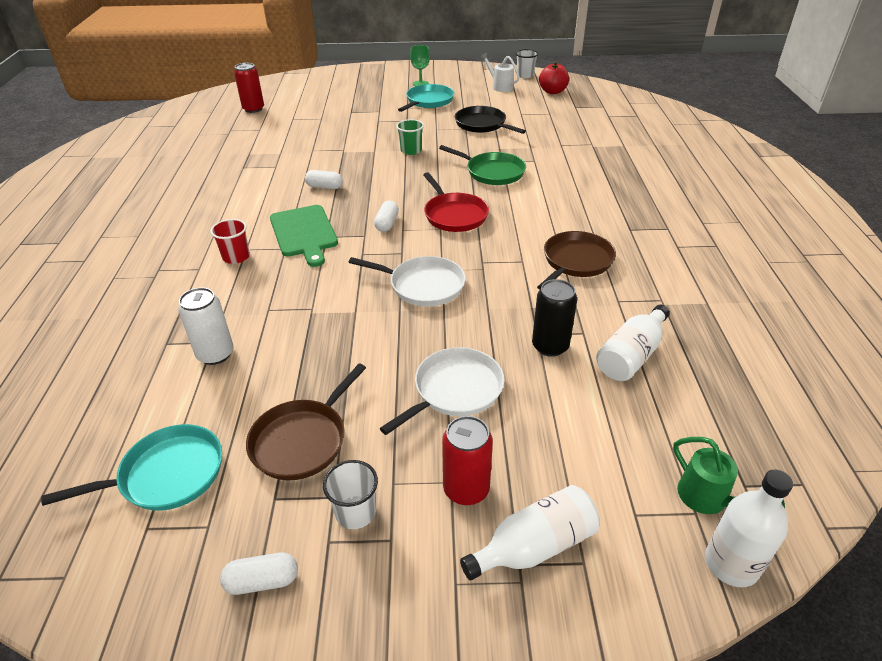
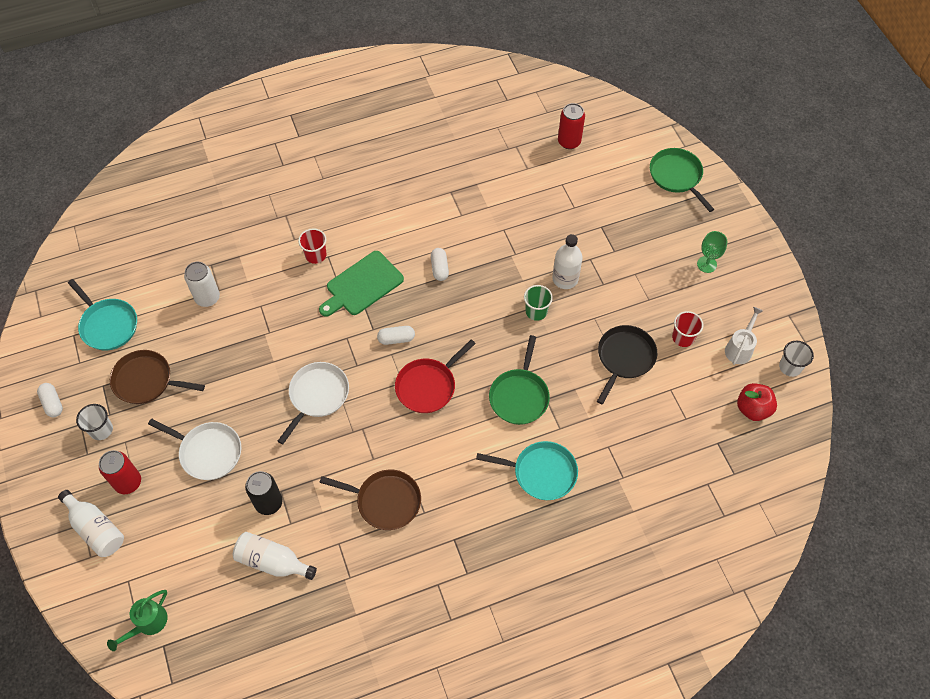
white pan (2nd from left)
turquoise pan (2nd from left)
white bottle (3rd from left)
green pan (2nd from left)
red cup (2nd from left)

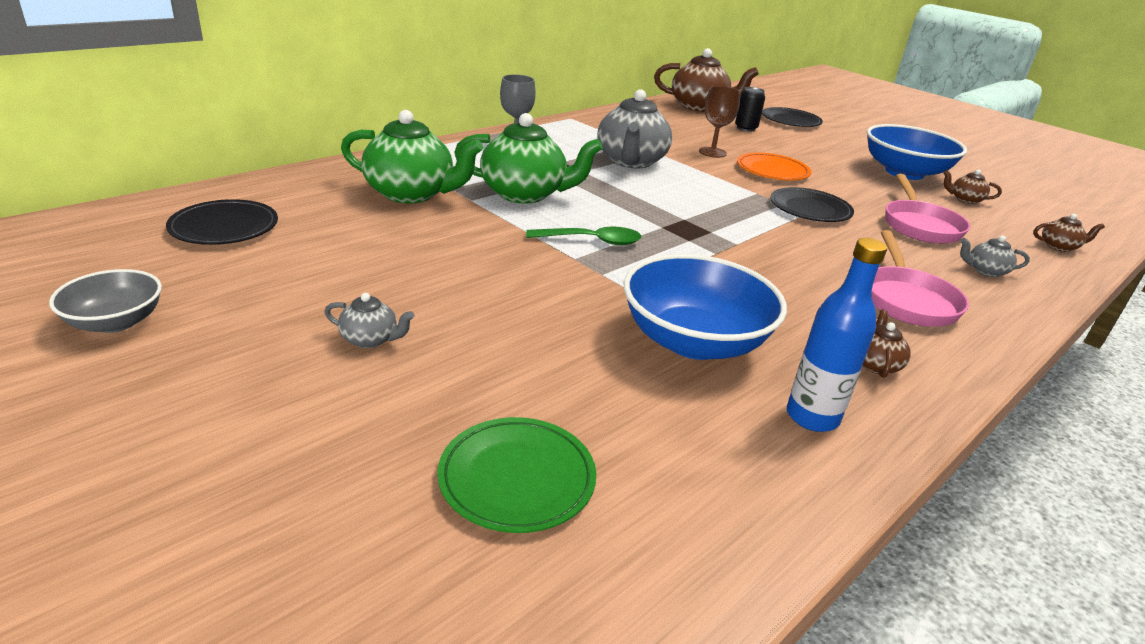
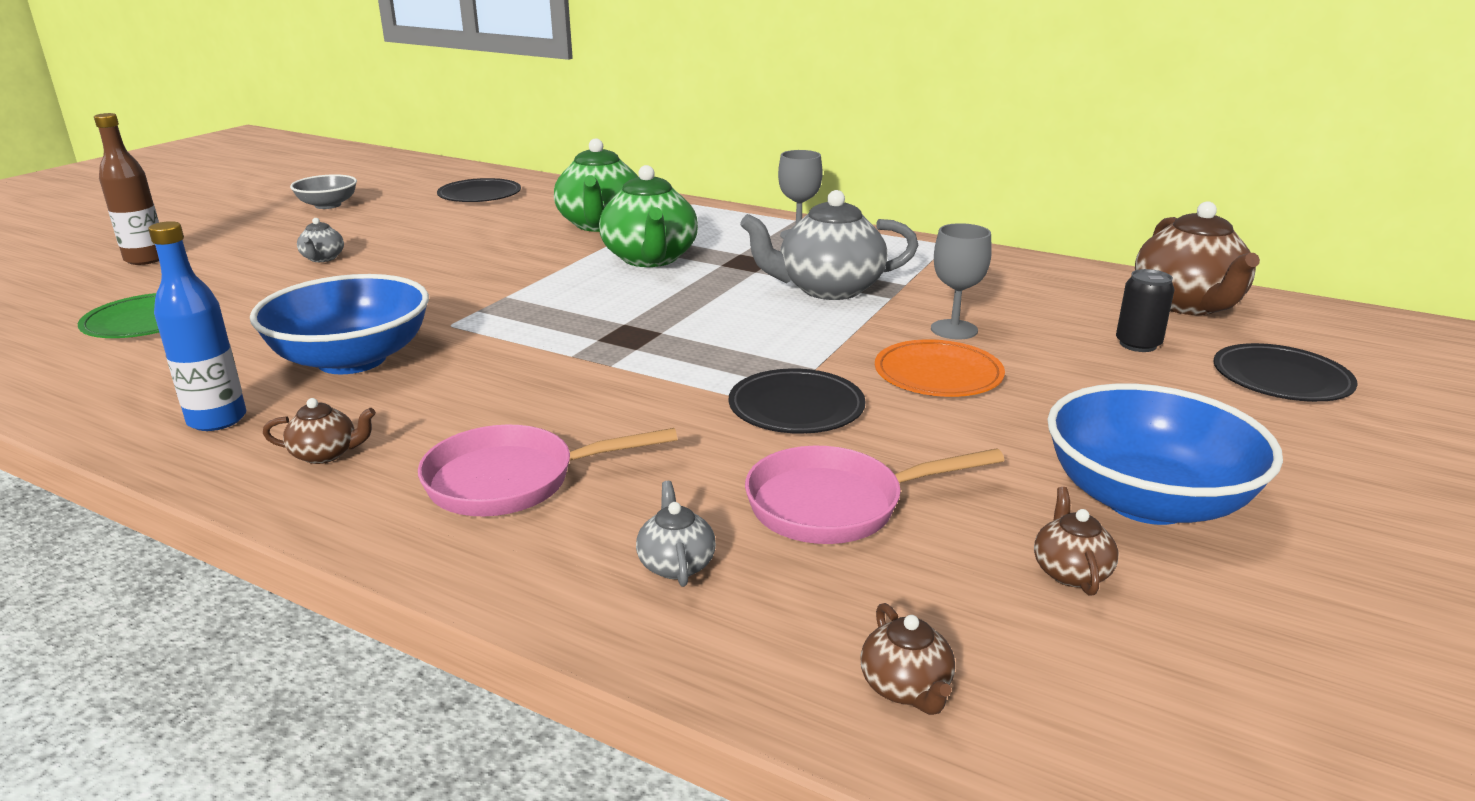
green spoon
grey goblet (2nd from left)
brown bottle

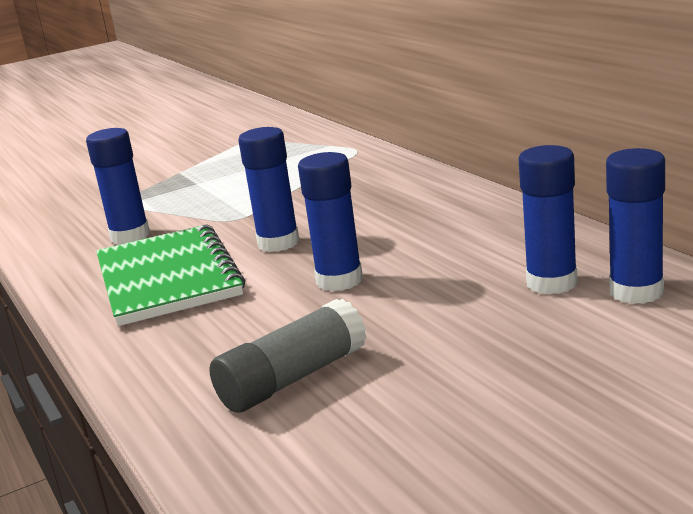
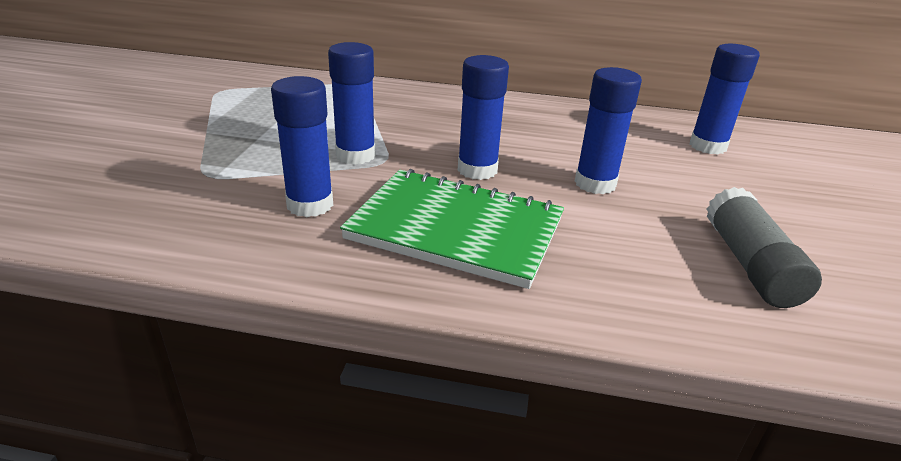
blue glue stick (2nd from left)

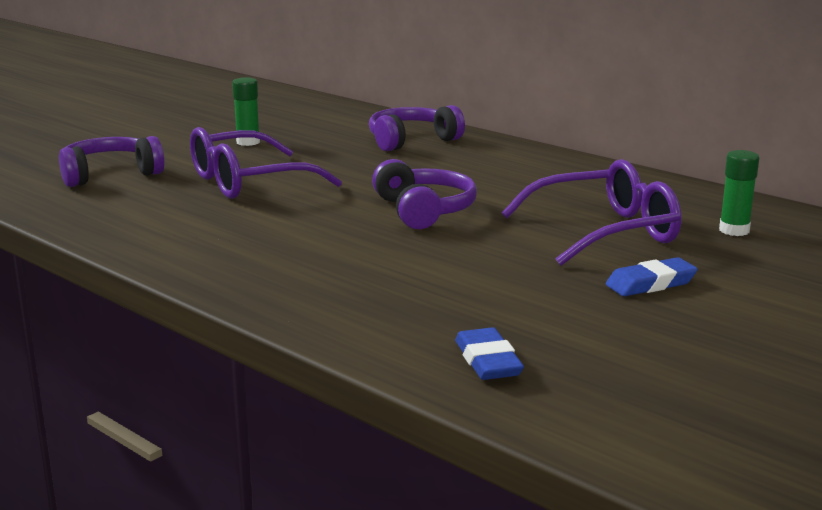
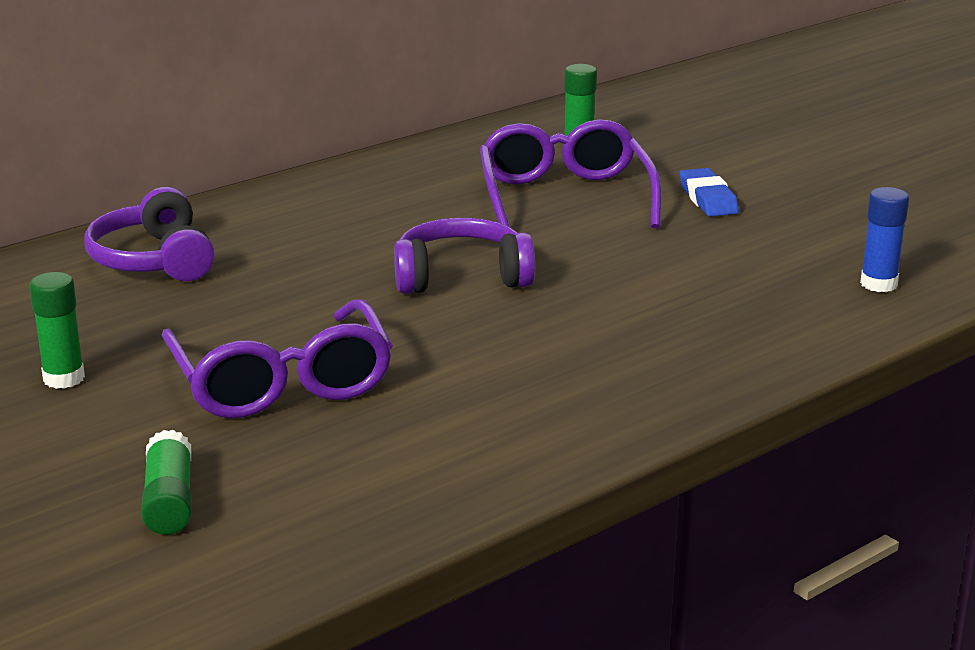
green glue stick (2nd from left)
blue glue stick

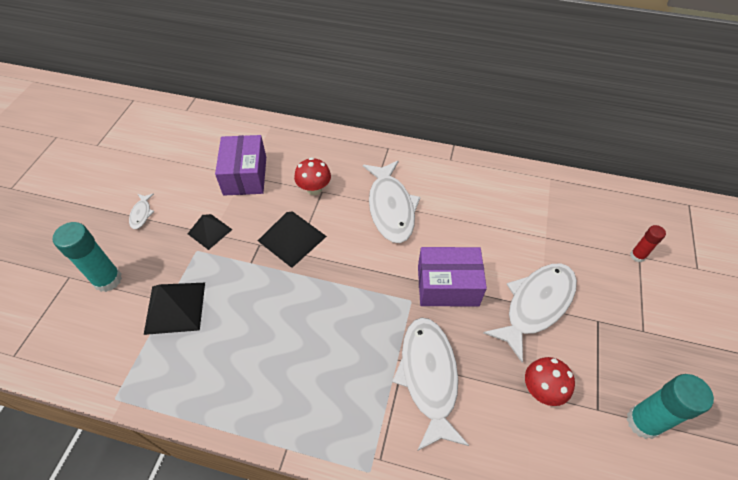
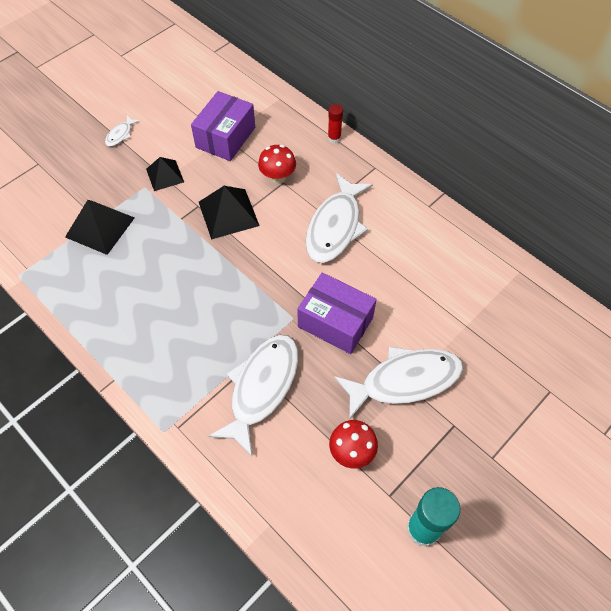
turquoise glue stick (1st from left in the first image)
red glue stick

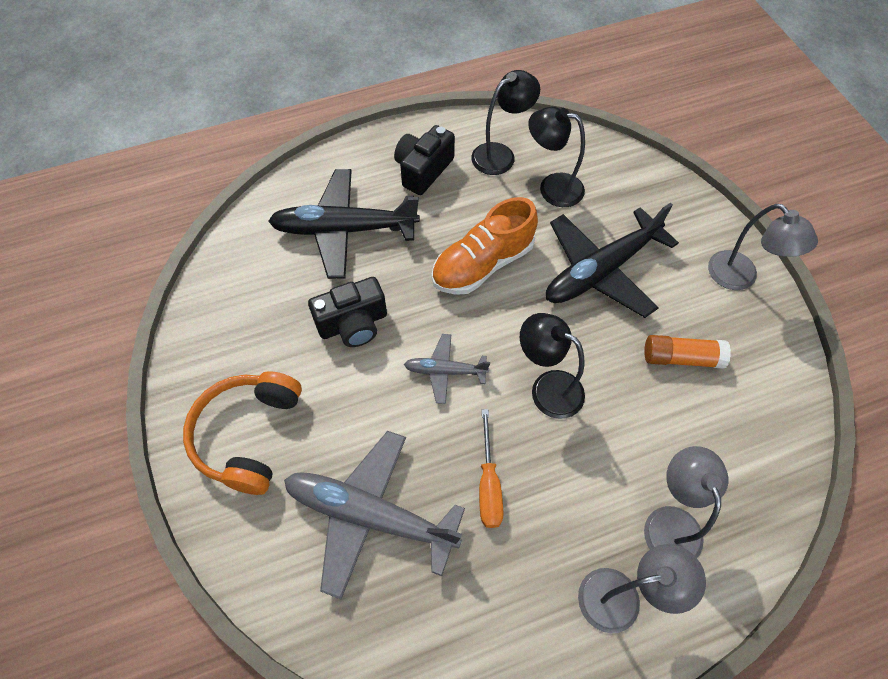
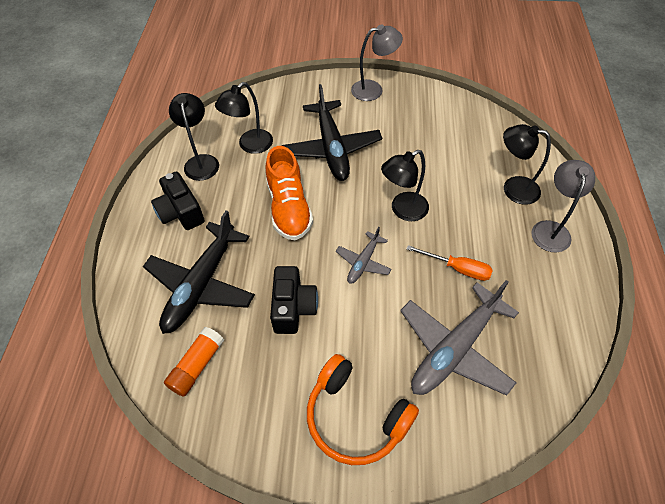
orange glue stick
black lamp (4th from left)

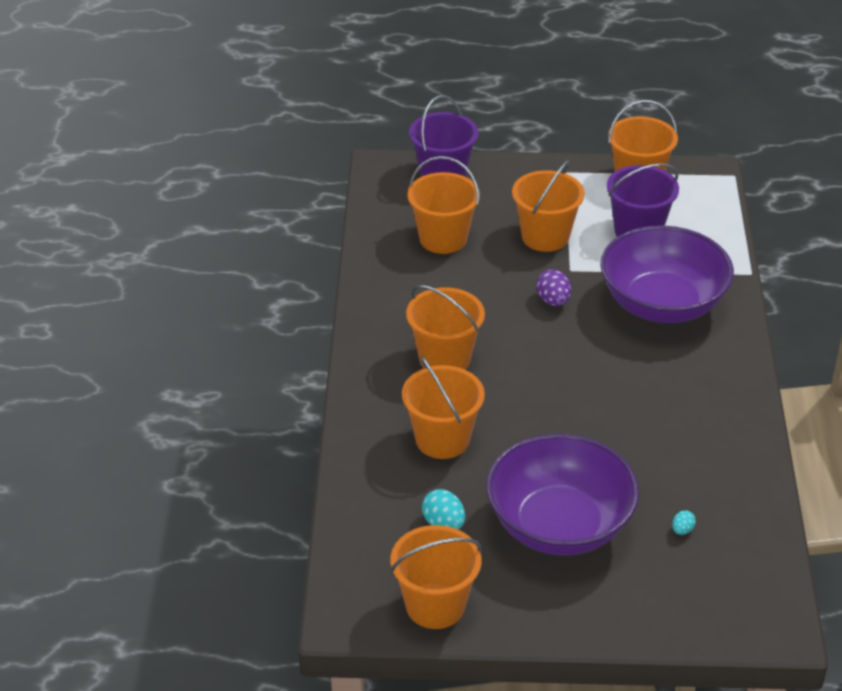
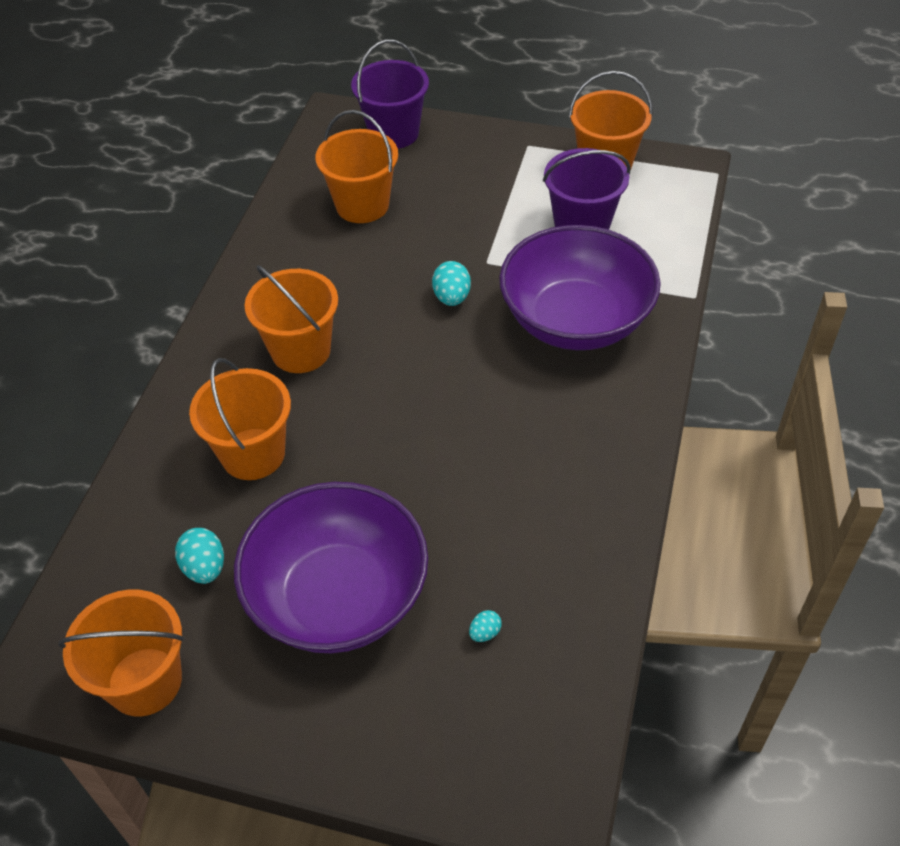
orange bucket (5th from left in the first image)
turquoise egg (2nd from left)

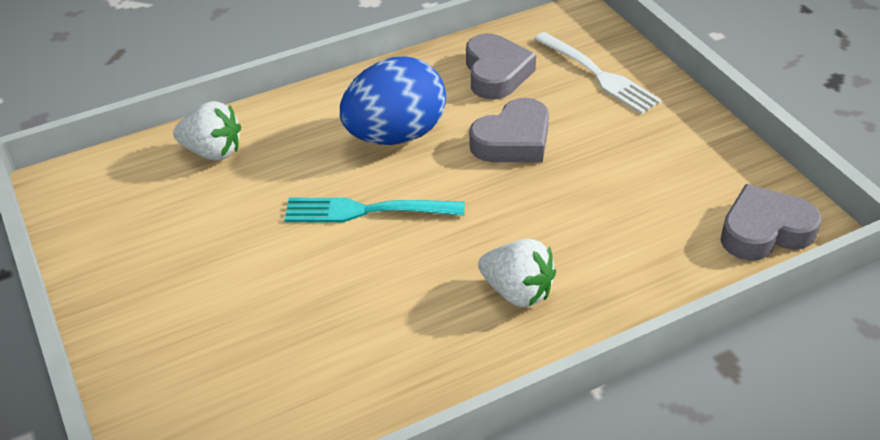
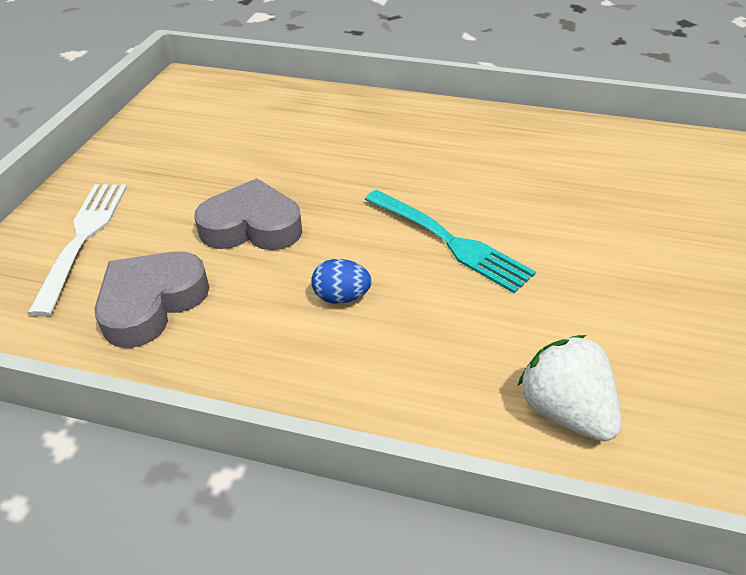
blue egg
white strawberry (2nd from left in the first image)
grey heart (3rd from left in the first image)

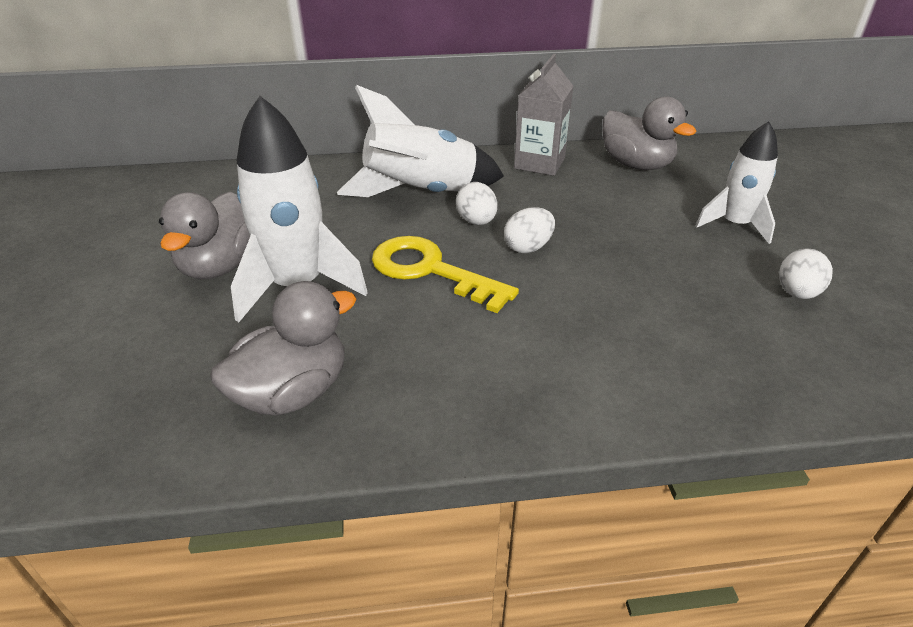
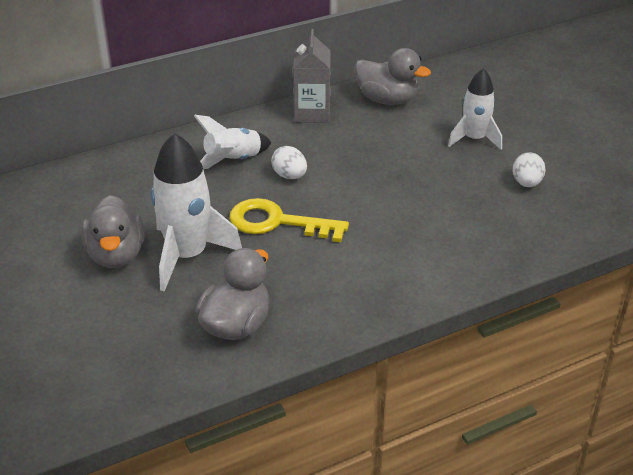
white rocket (2nd from left)
white egg (2nd from left in the first image)

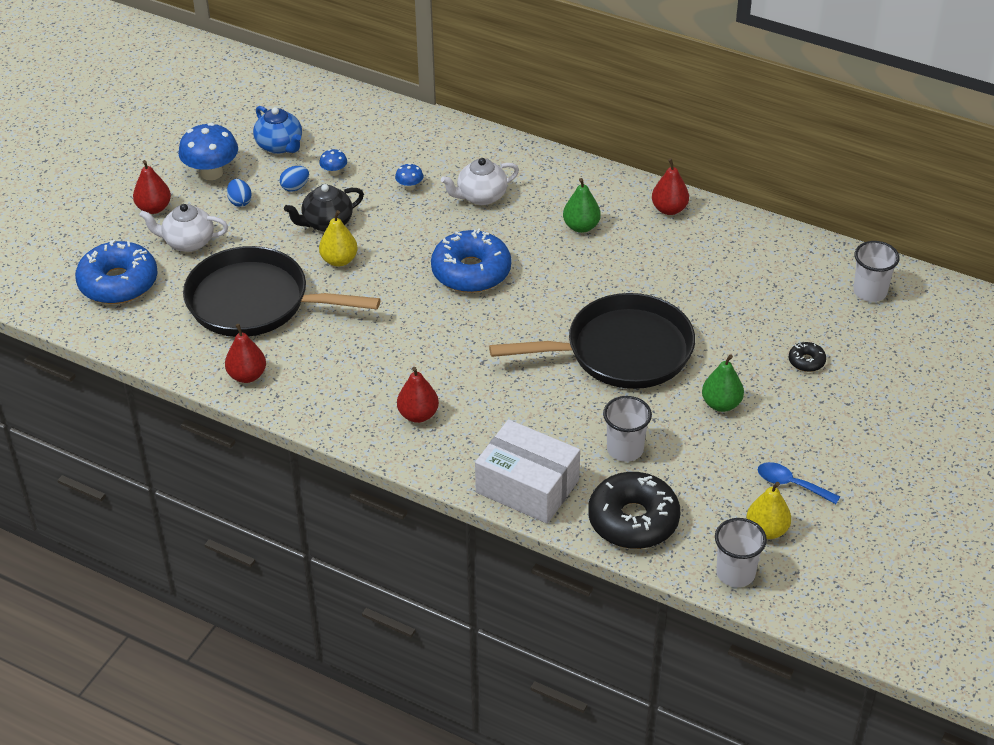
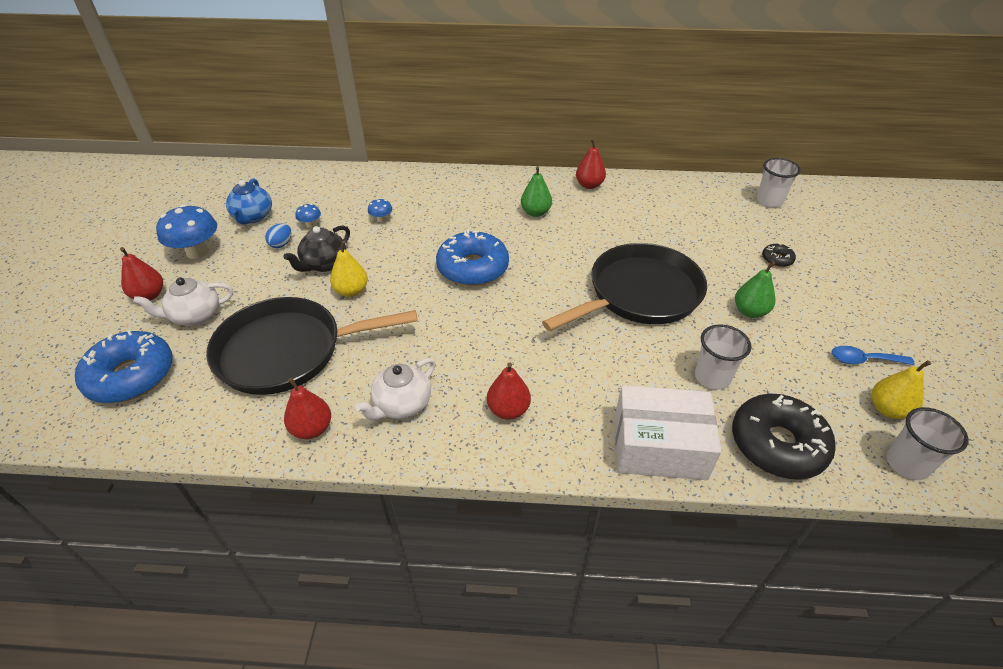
blue egg (1st from left in the first image)
blue teapot
white teapot (2nd from left)

